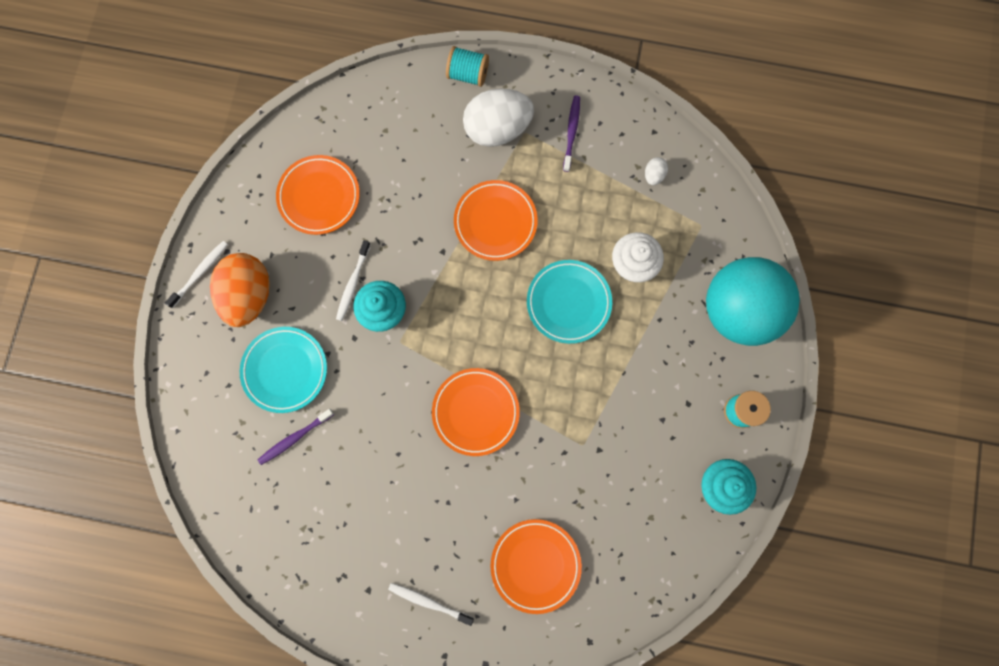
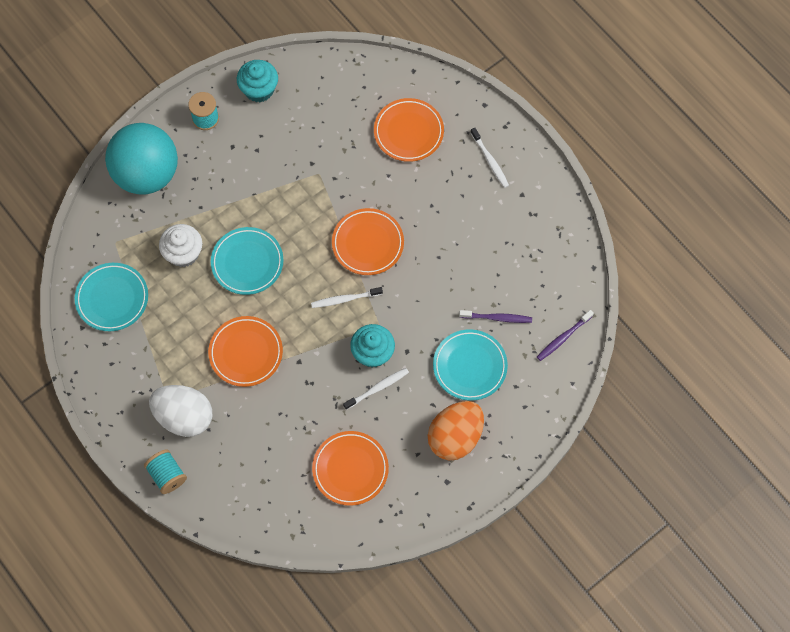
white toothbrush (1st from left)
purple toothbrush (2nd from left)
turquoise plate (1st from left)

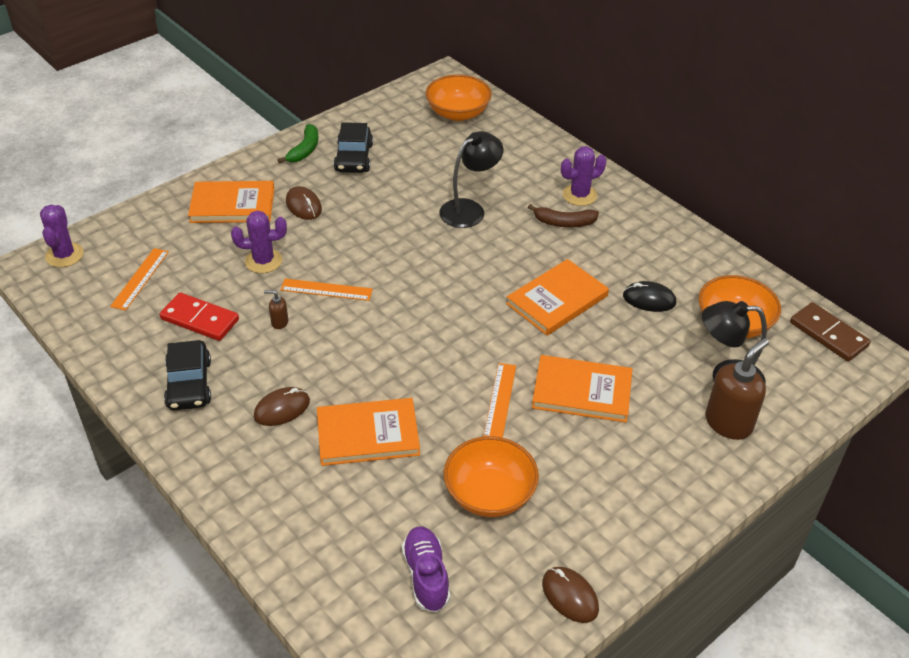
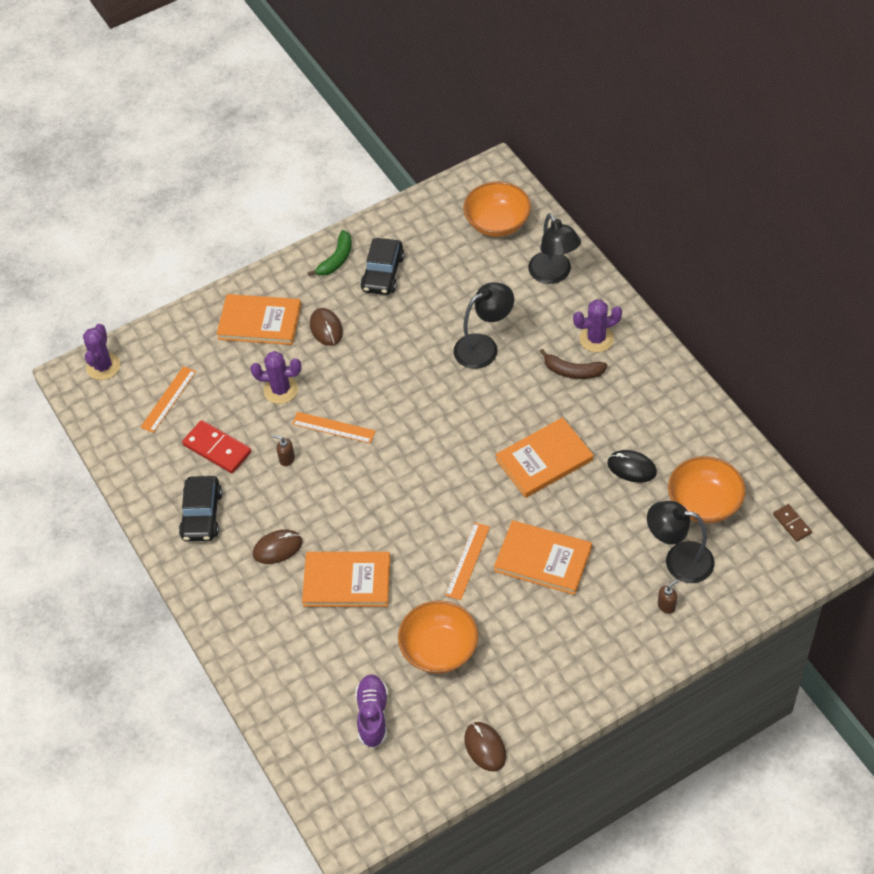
brown soap dispenser (2nd from left)
brown domino
black lamp (2nd from left)

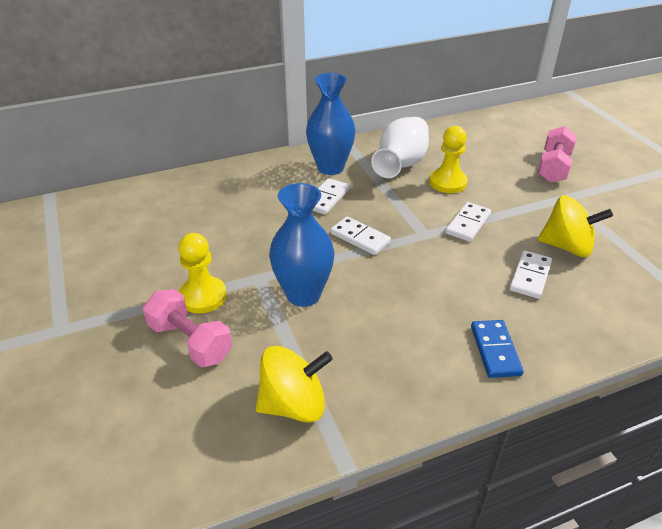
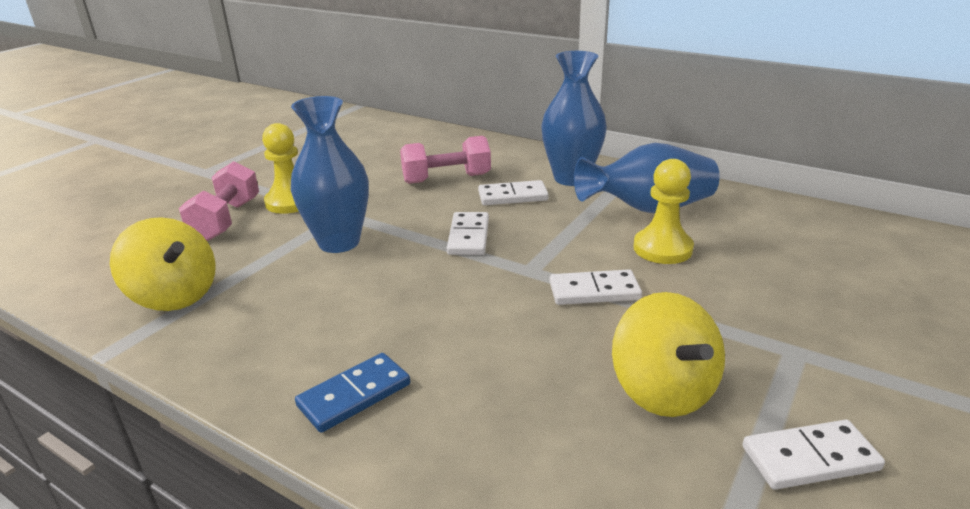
blue vase (3rd from left)
white domino (4th from left)
pink dumbbell (2nd from left)

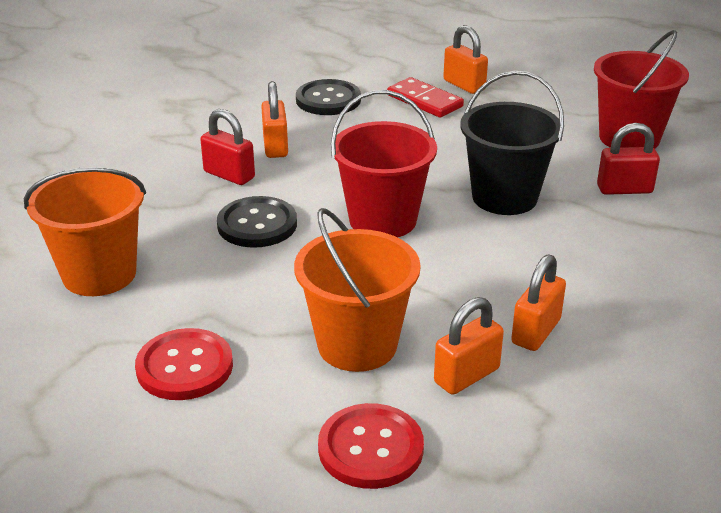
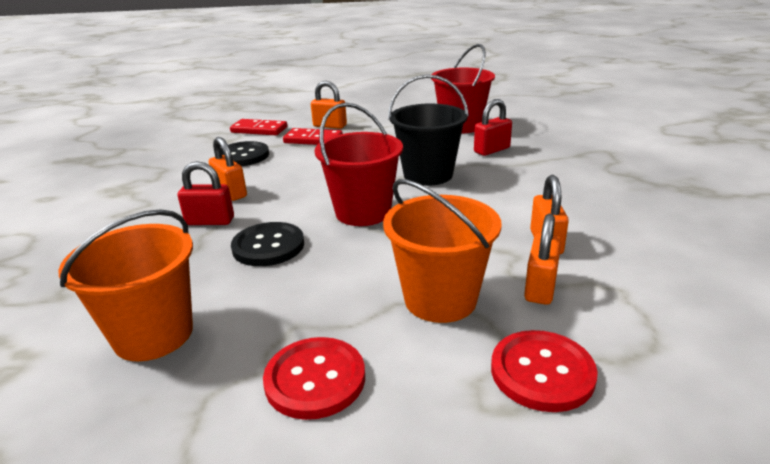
red domino (1st from left)

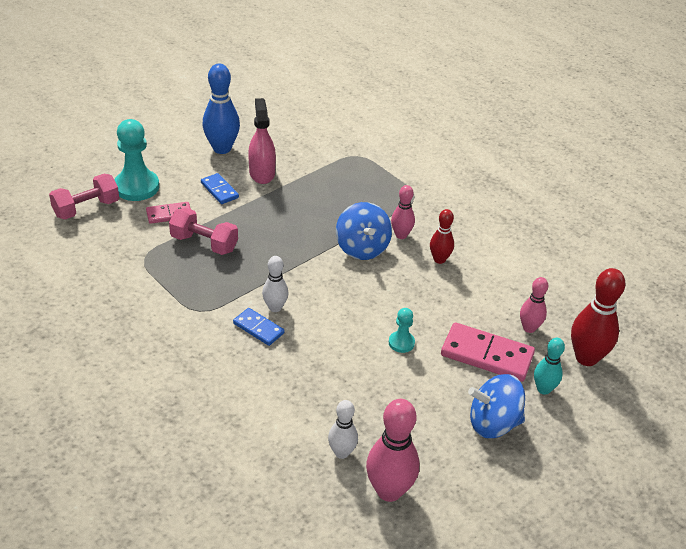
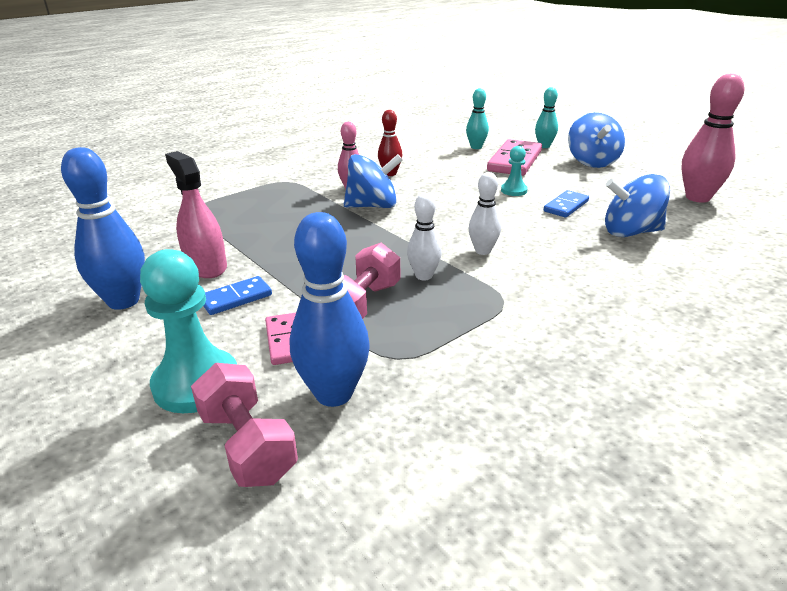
blue domino (2nd from left)
pink spray bottle
white bowling pin (1st from left)
turquoise bowling pin (1st from left)
red bowling pin (2nd from left in the first image)
blue bowling pin (2nd from left)
blue spinning top (3rd from left)

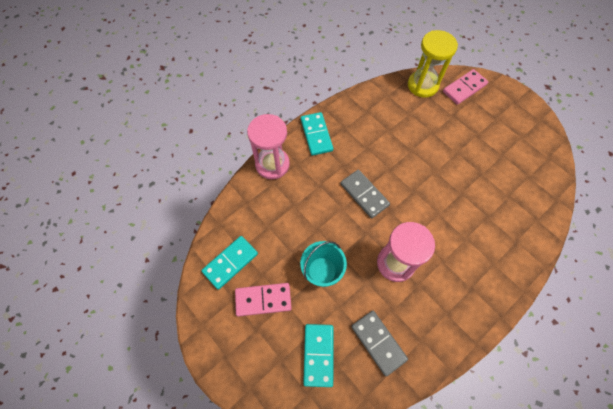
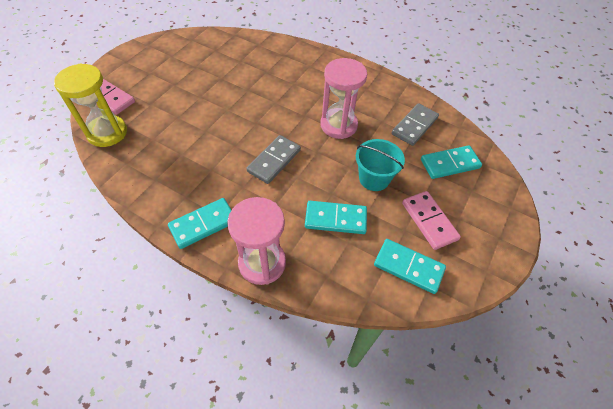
turquoise domino (2nd from left)

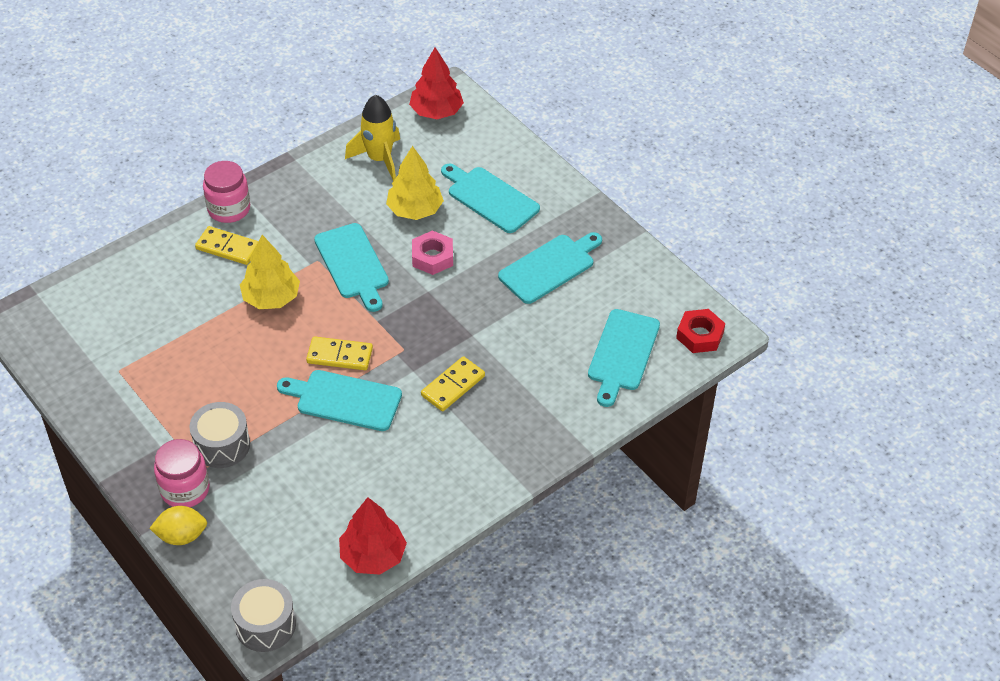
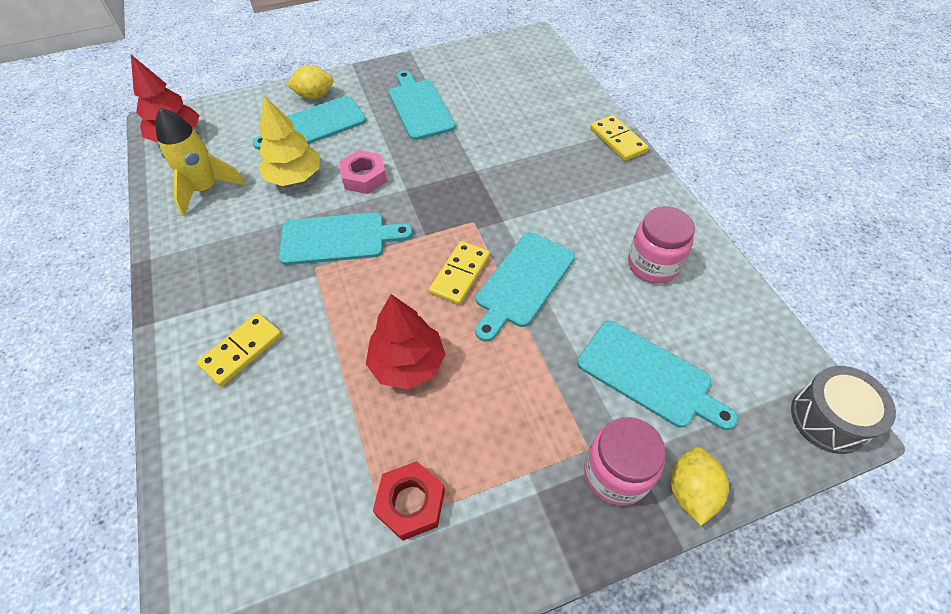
grey drum (1st from left in the first image)
pink jar (2nd from left)
yellow tree (1st from left in the first image)
red tree (2nd from left)
yellow domino (3rd from left)
turquoise cutting board (5th from left)
red nut
yellow lemon (1st from left)

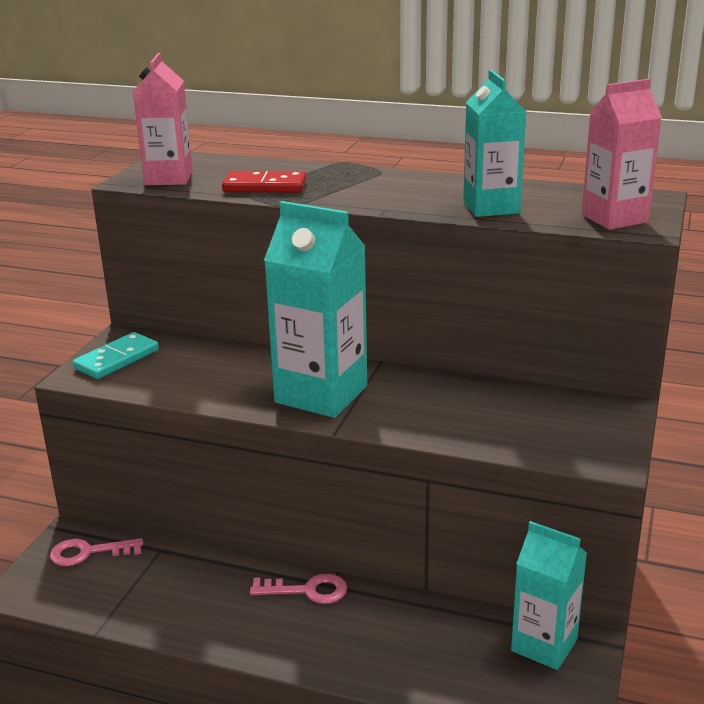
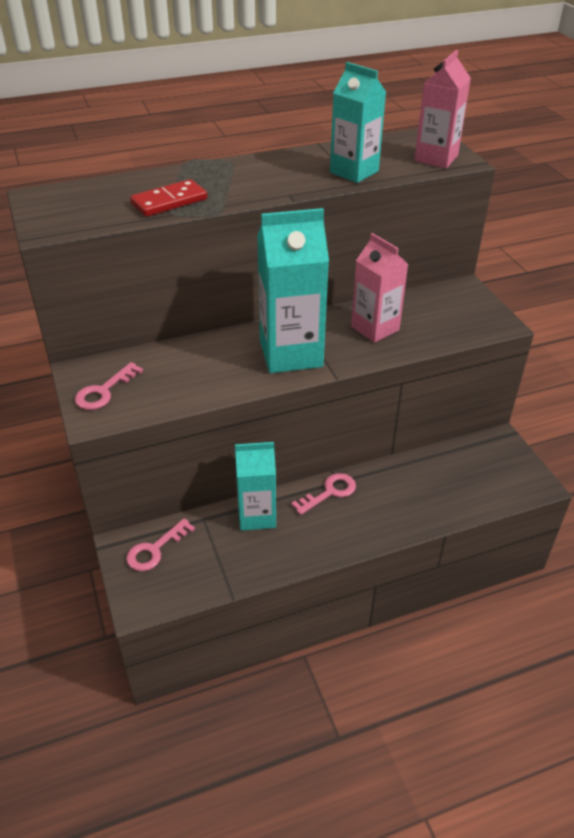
pink key (1st from left)
pink carton (1st from left)
turquoise carton (1st from left)

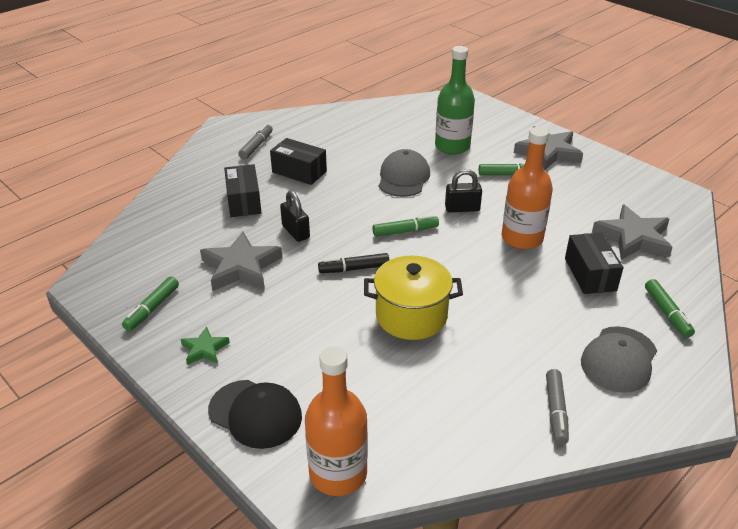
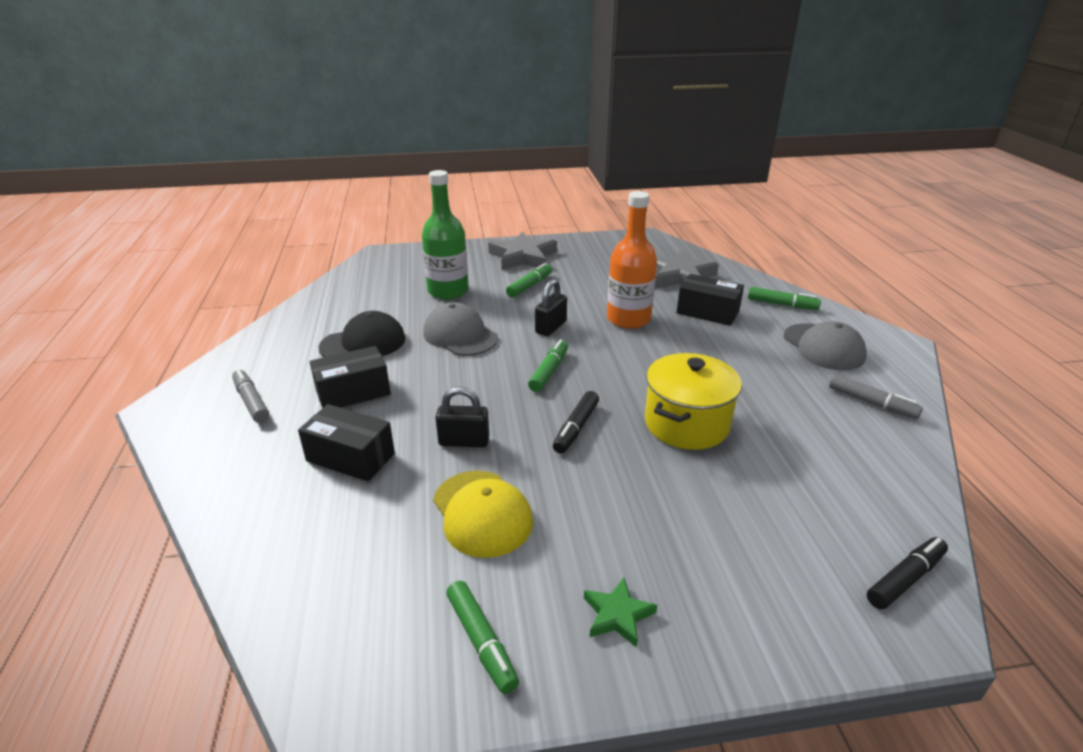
yellow cap
black cap
black marker (2nd from left)

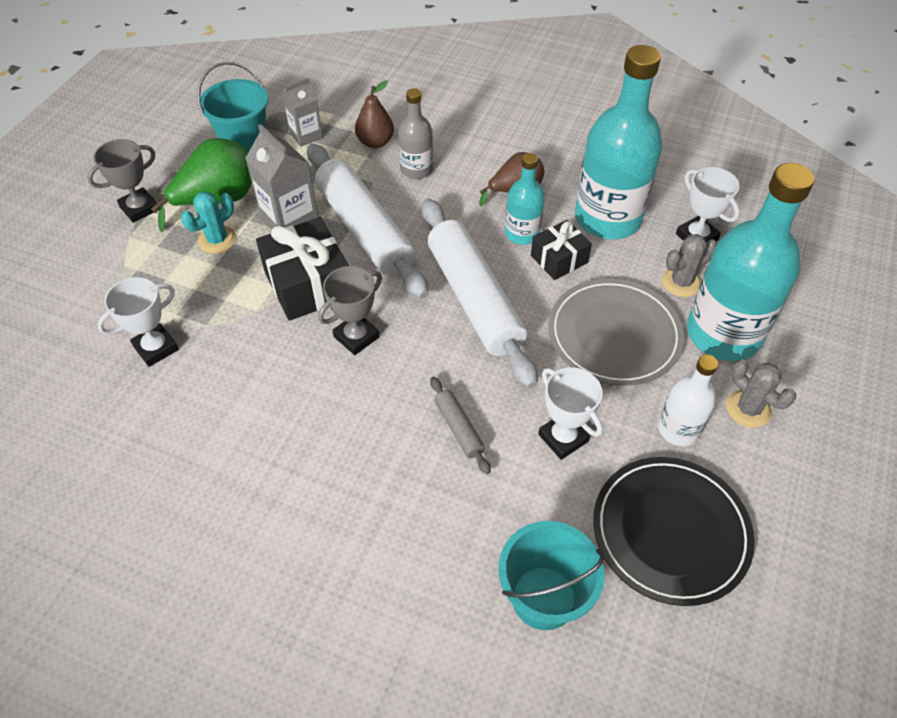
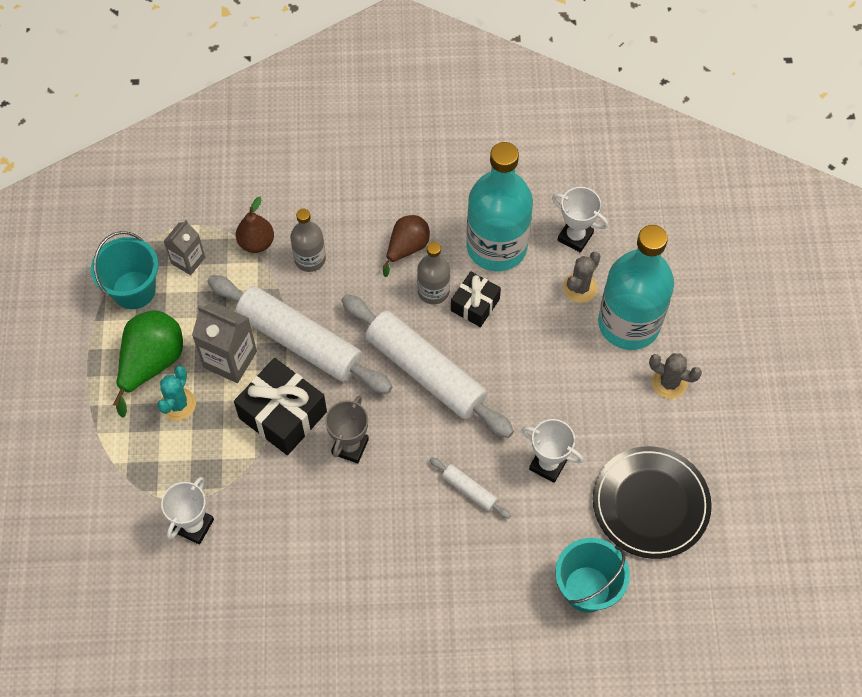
grey trophy (1st from left in the first image)
white rolling pin (3rd from left)
grey bottle (2nd from left)
grey plate
white bottle

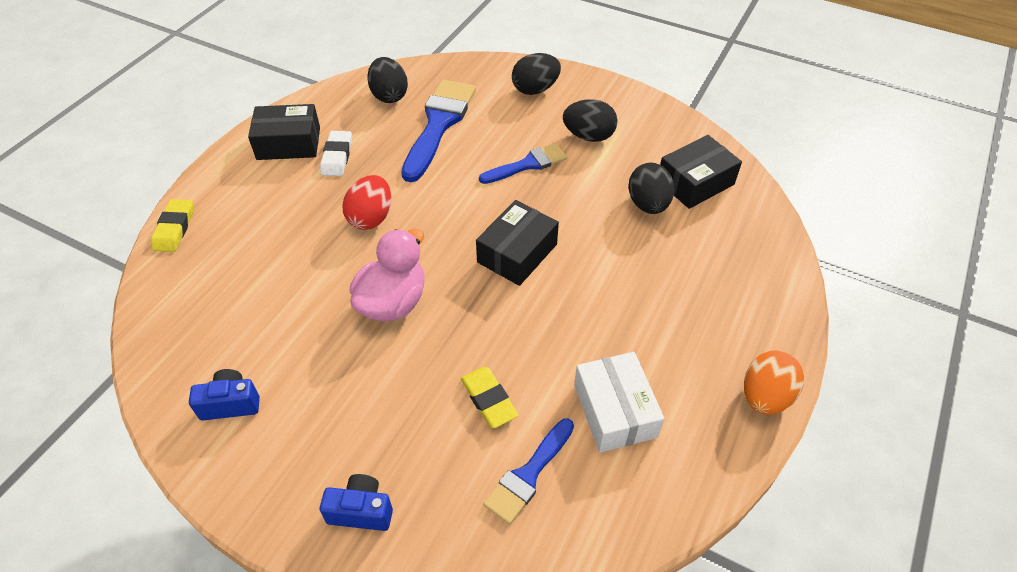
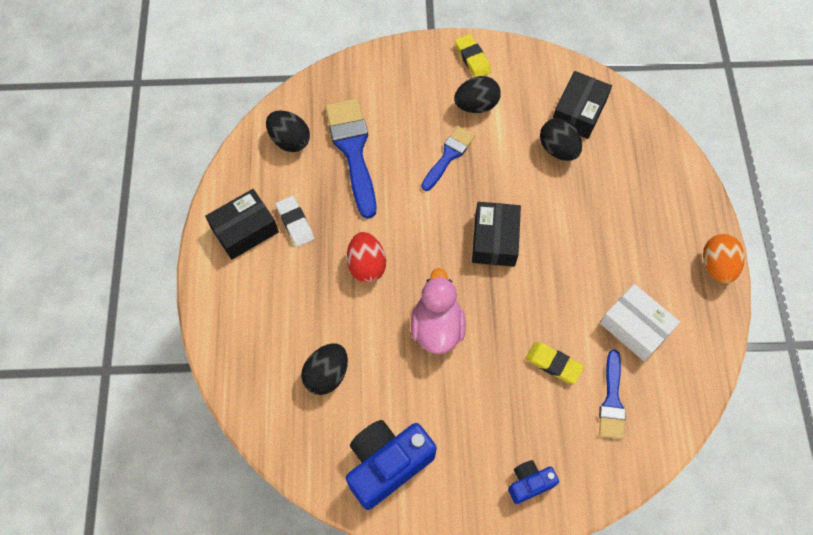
yellow eraser (1st from left)
blue camera (1st from left)
black egg (2nd from left)

